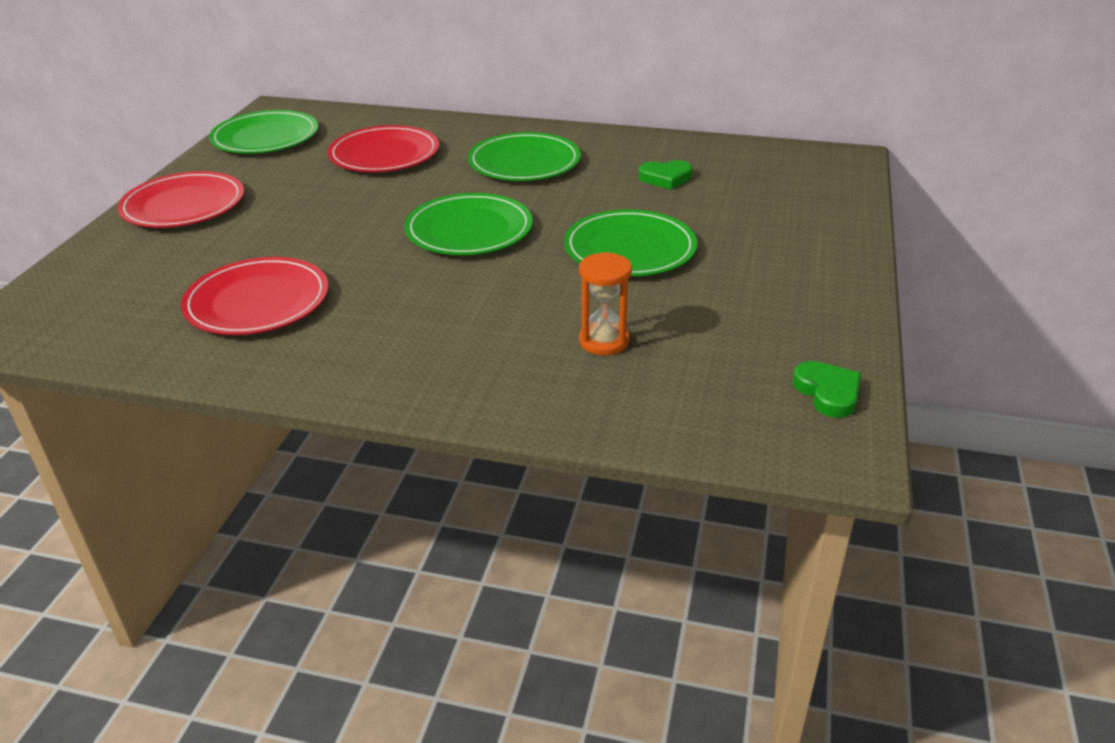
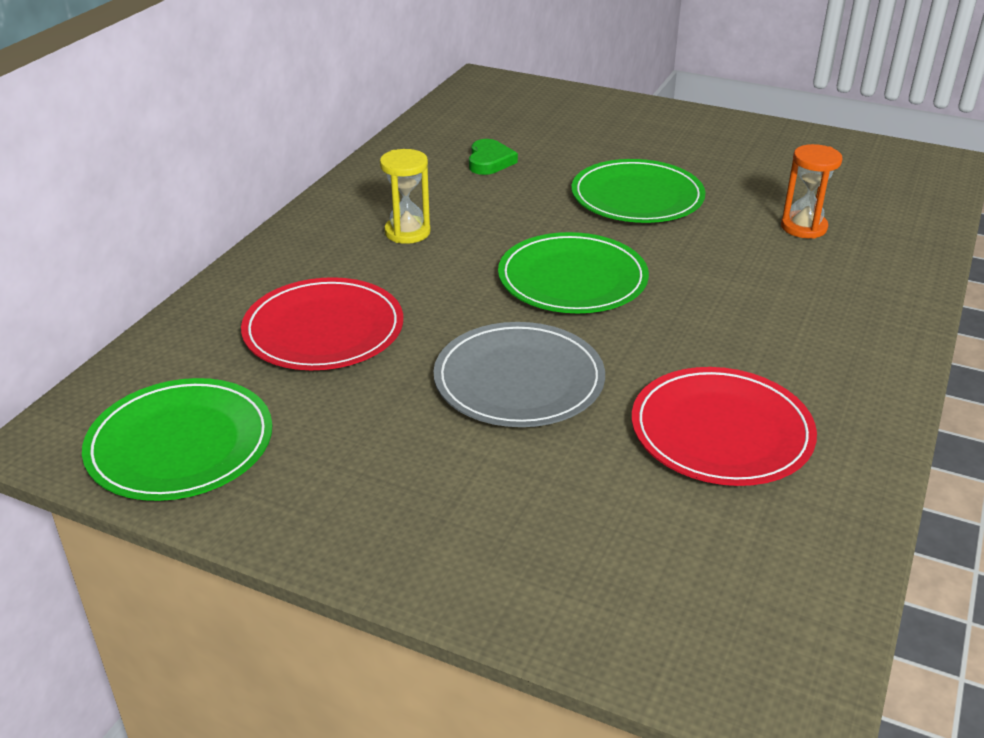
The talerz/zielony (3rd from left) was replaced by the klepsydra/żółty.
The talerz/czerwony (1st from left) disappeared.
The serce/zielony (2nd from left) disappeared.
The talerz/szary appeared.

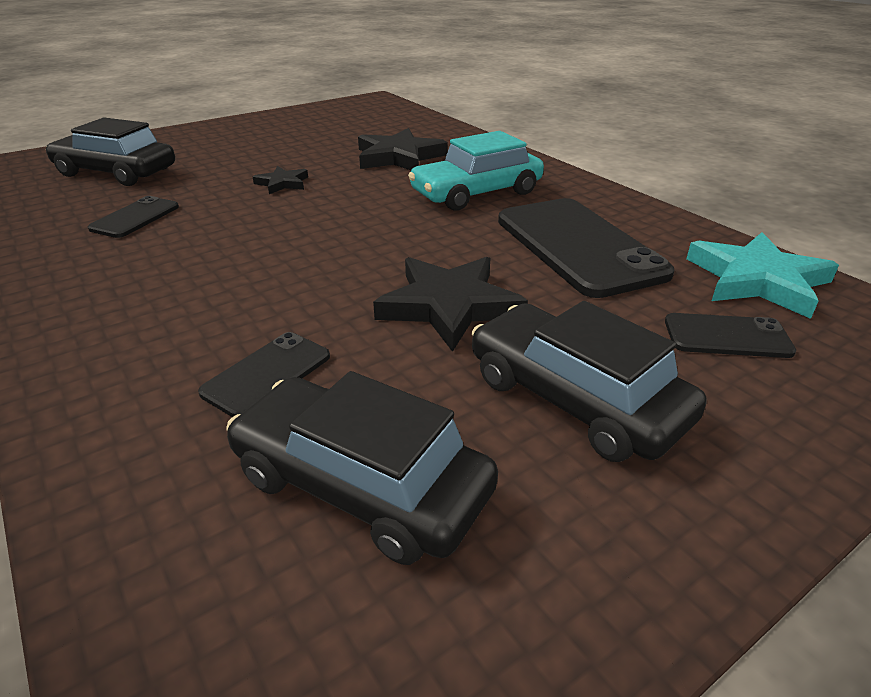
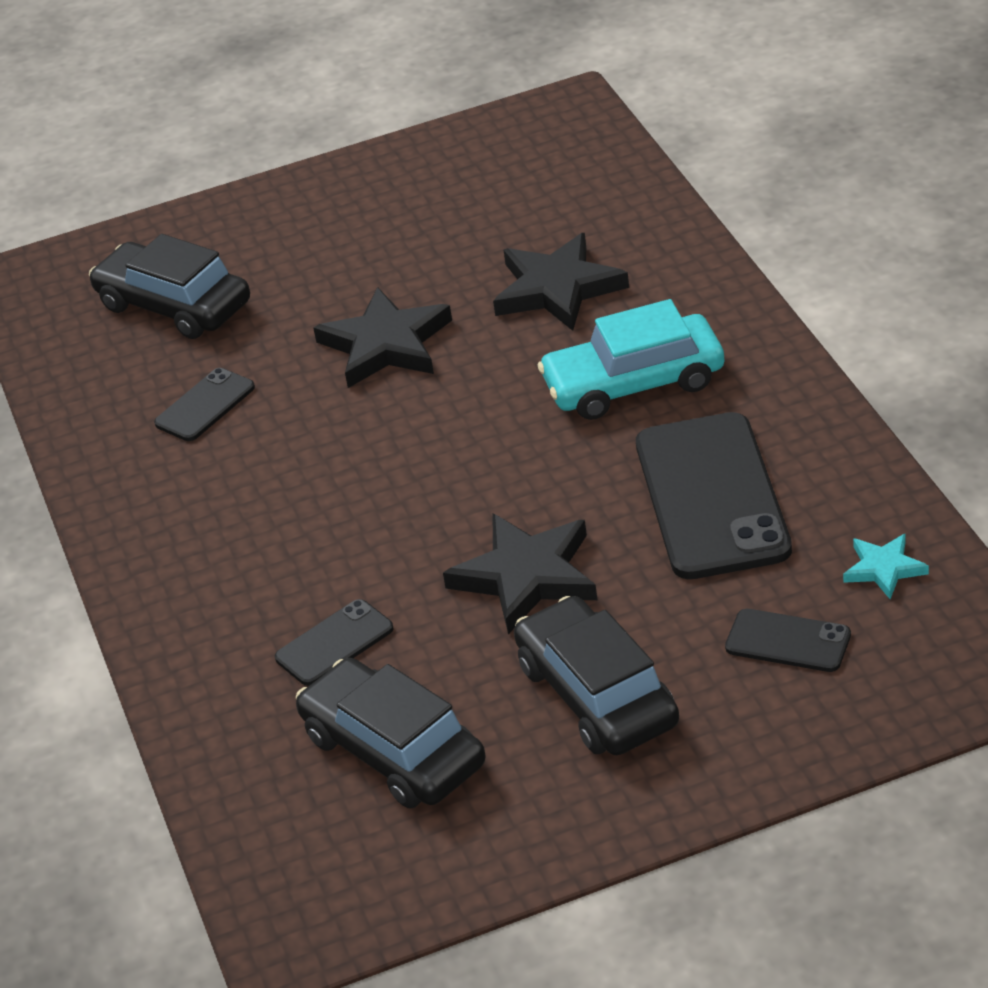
The gwiazda/czarny (1st from left) changed to 1.87 times the size.
The gwiazda/turkusowy changed to 0.53 times the size.

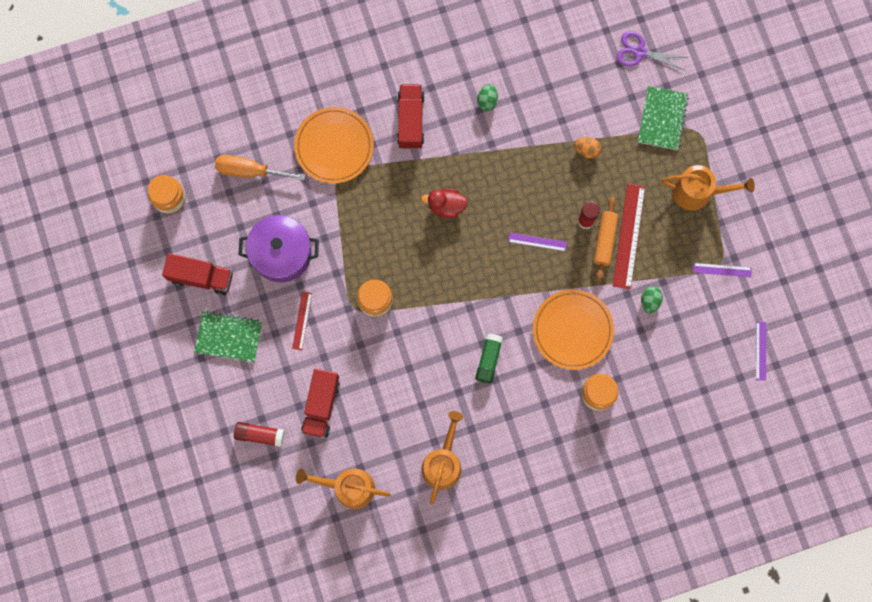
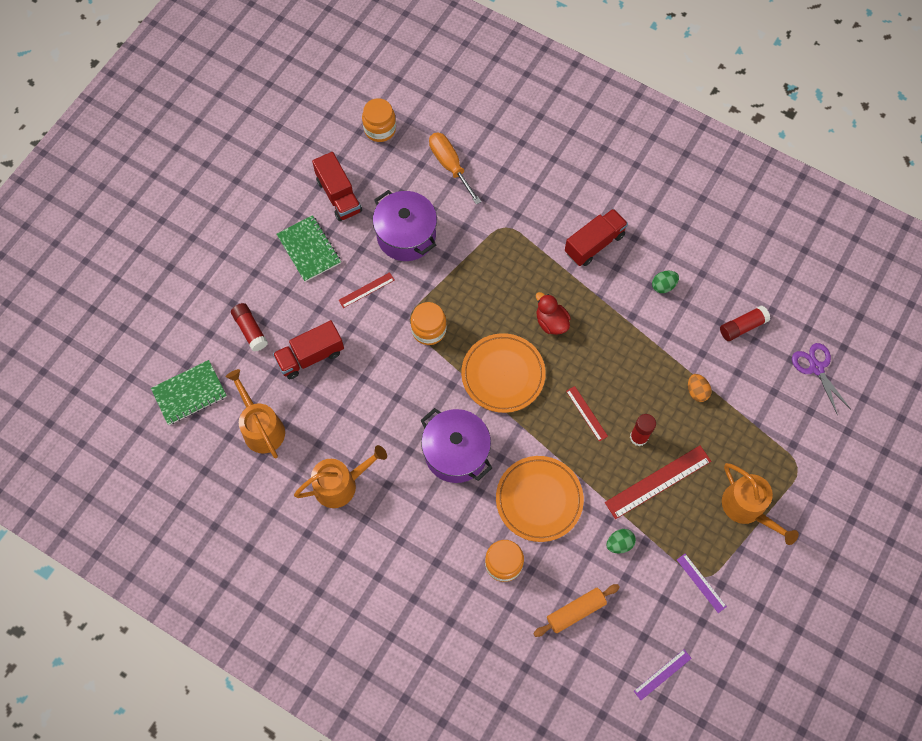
The zeszyt/zielony (2nd from left in the first image) moved.
The talerz/pomarańczowy (1st from left) moved.
The wałek do ciasta/pomarańczowy moved.
The linijka/fioletowy (1st from left) became the linijka/czerwony (2nd from left).
The klej w sztyfcie/zielony was replaced by the garnek/fioletowy (2nd from left).
The klej w sztyfcie/czerwony (3rd from left) appeared.

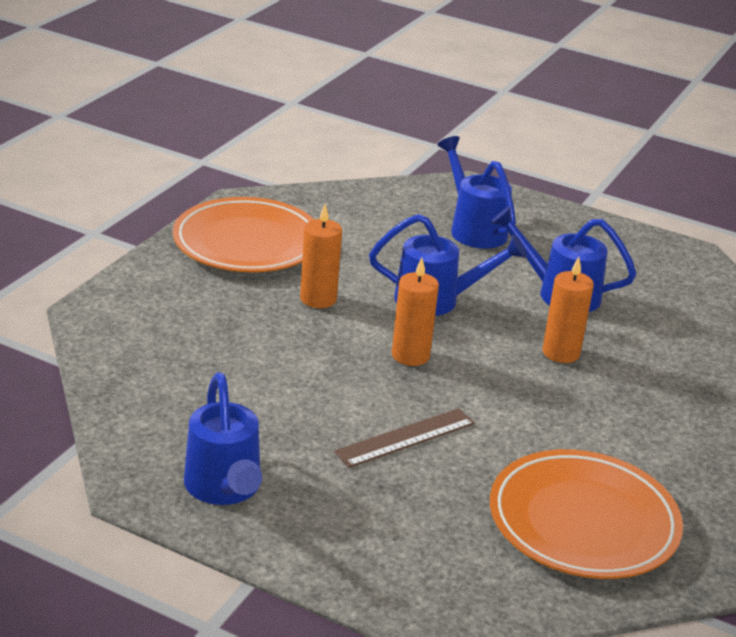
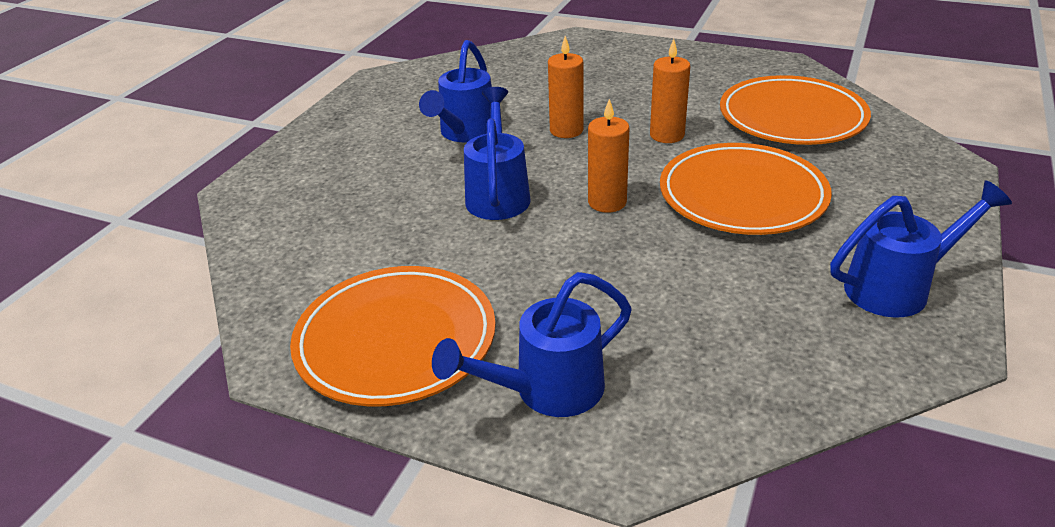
The konewka/niebieski (3rd from left) moved.
The świeca/pomarańczowy (1st from left in the first image) moved.
The linijka/brązowy was replaced by the talerz/pomarańczowy (2nd from left).

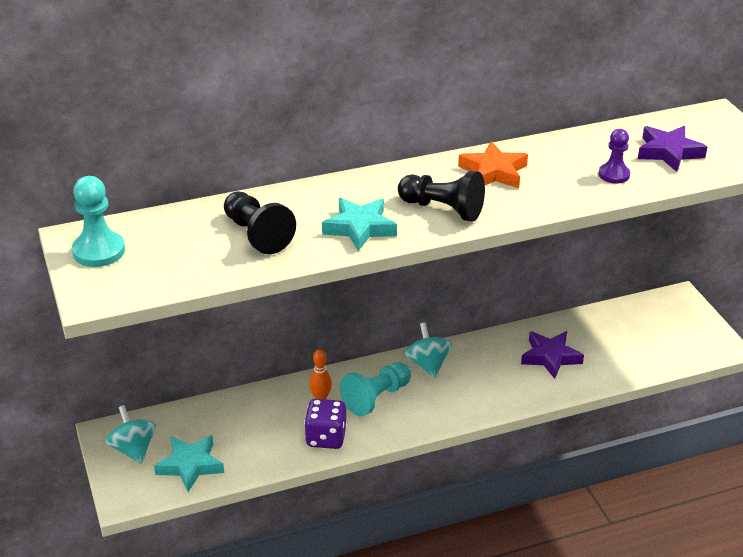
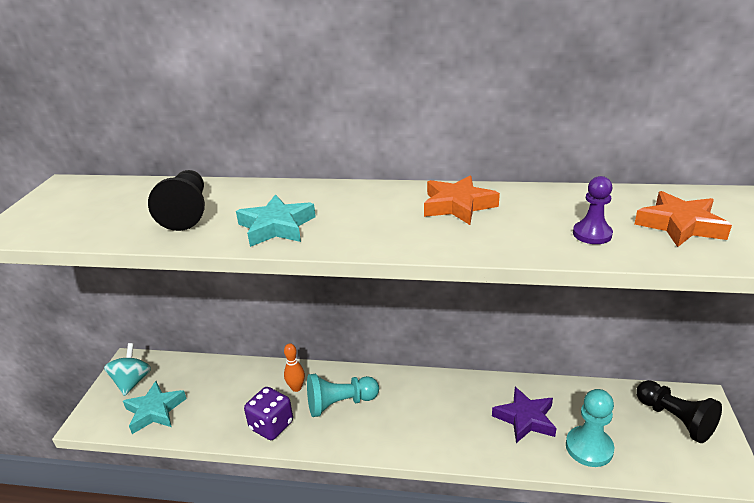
The gwiazda/fioletowy (2nd from left) became the gwiazda/pomarańczowy (2nd from left).
The pionek/czarny (2nd from left) moved.
The pionek/turkusowy (1st from left in the first image) moved.
The bączek/turkusowy (2nd from left) disappeared.

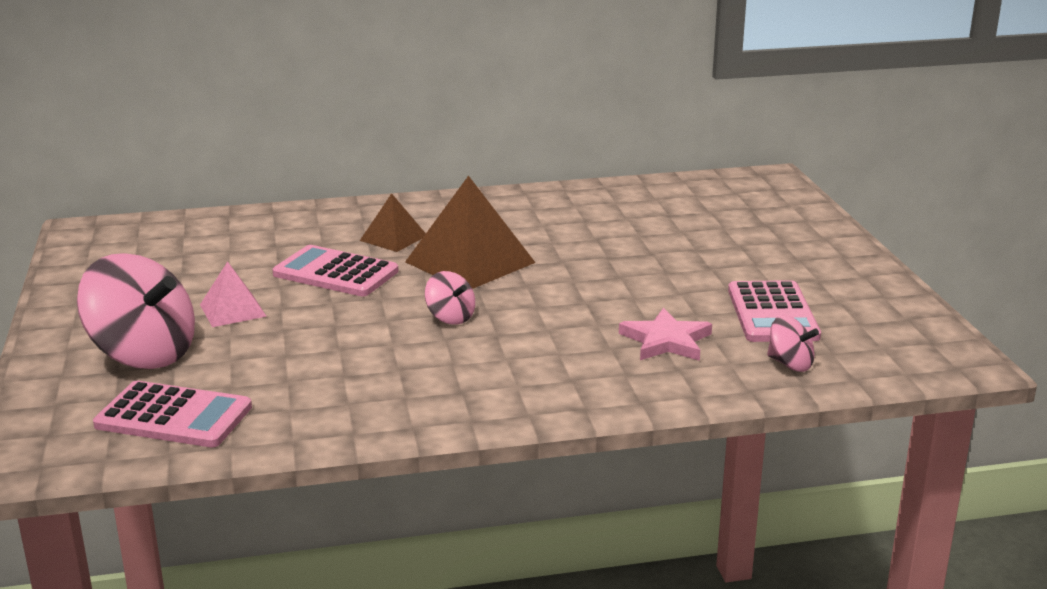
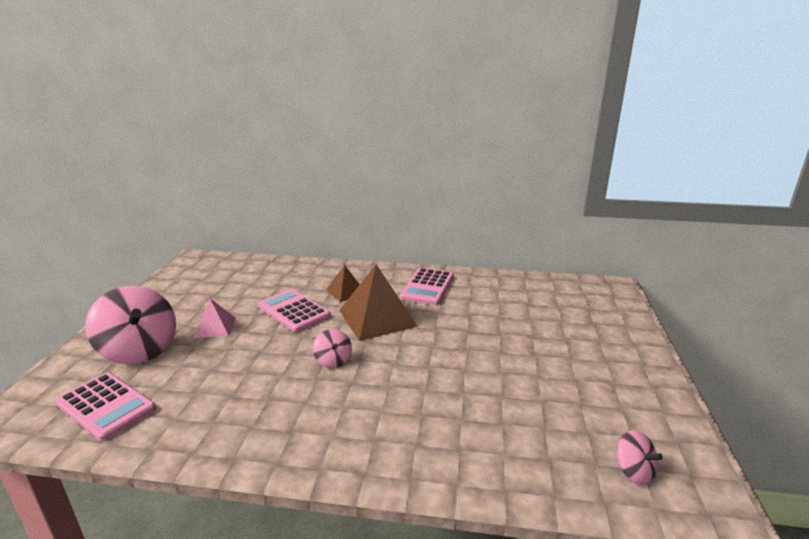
The kalkulator/różowy (3rd from left) moved.
The gwiazda/różowy disappeared.
The bączek/różowy (3rd from left) moved.

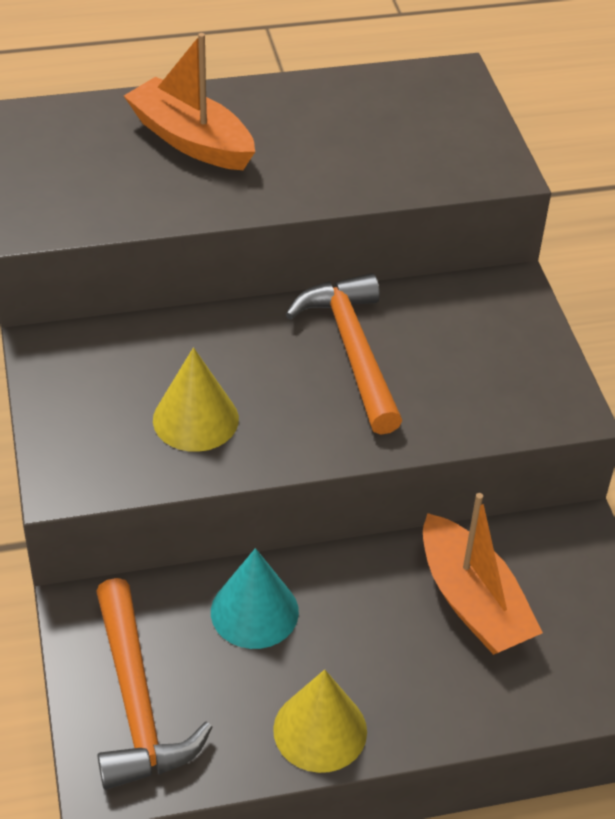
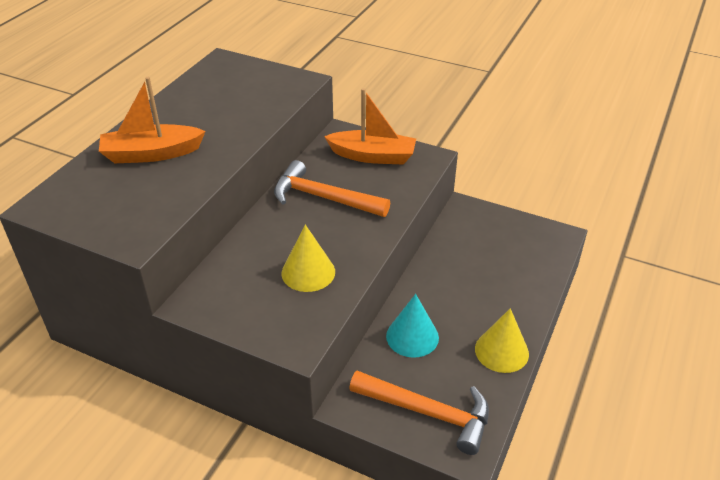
The łódka/pomarańczowy (2nd from left) moved.

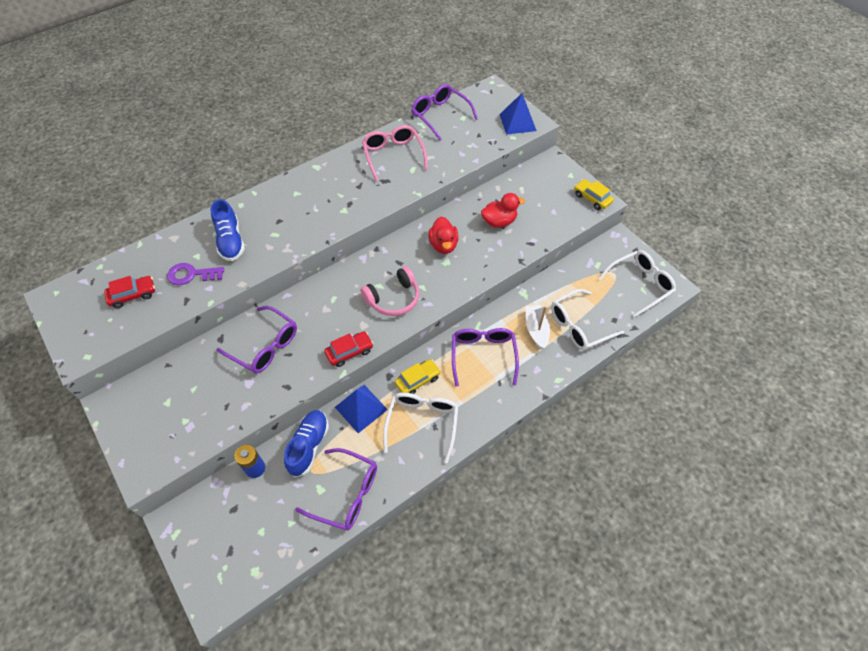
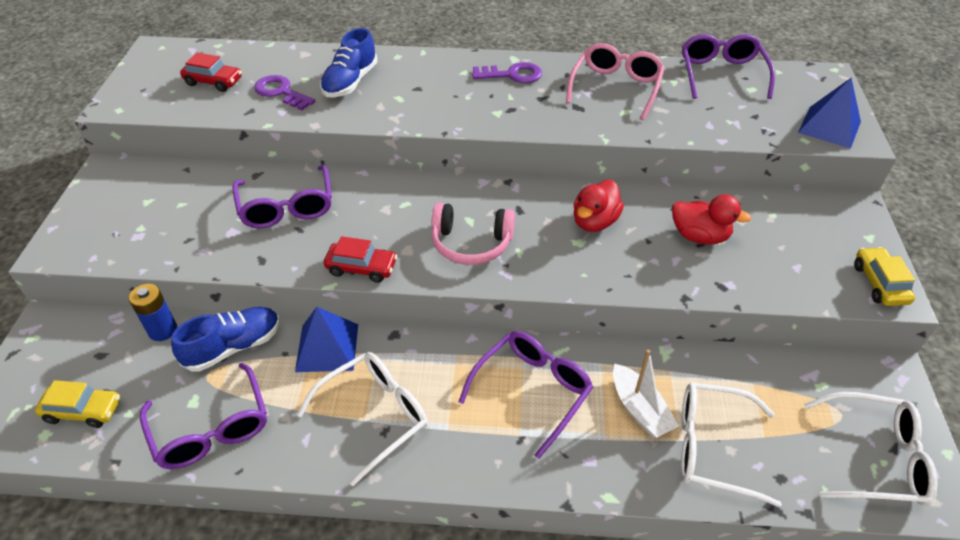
The łódka/biały turned 120 degrees clockwise.
The samochód/żółty (1st from left) moved.
The klucz/fioletowy (2nd from left) appeared.

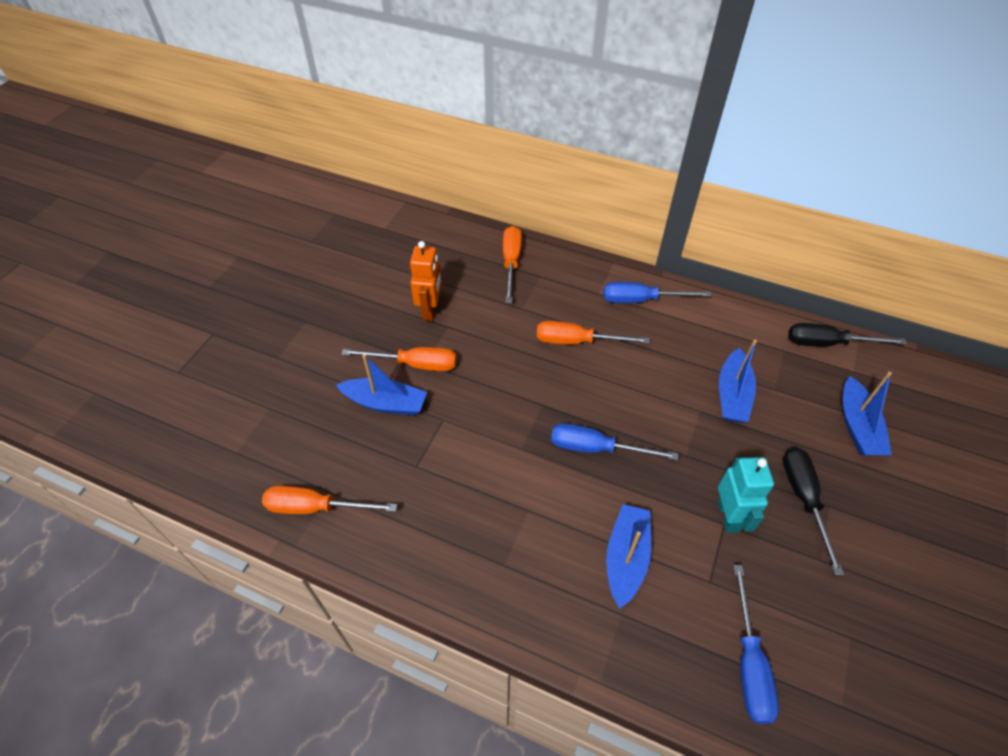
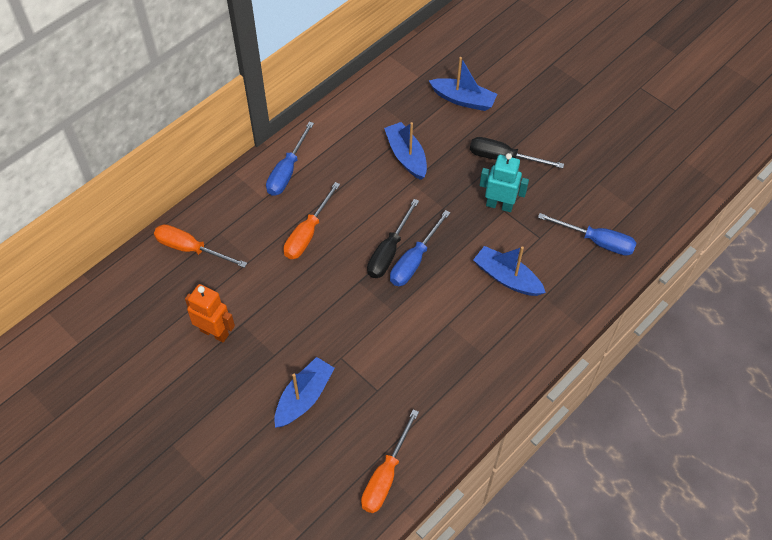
The śrubokręt/czarny (2nd from left in the first image) moved.
The łódka/niebieski (3rd from left in the first image) turned 150 degrees counterclockwise.
The śrubokręt/pomarańczowy (2nd from left) disappeared.

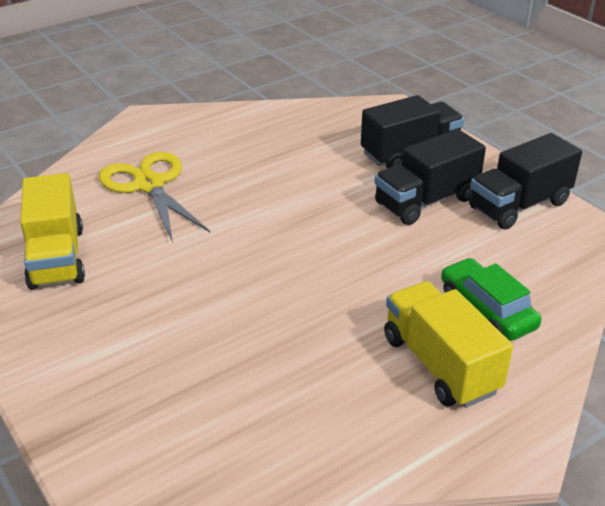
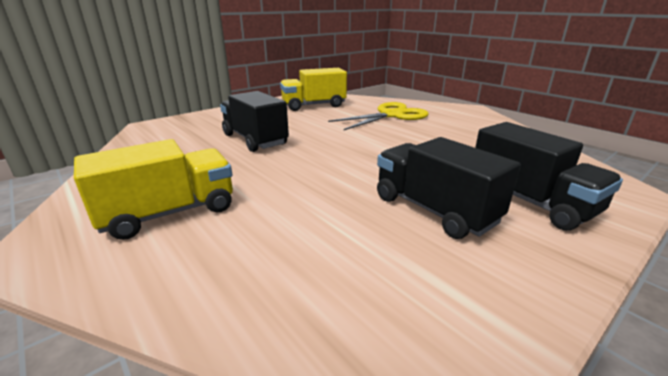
The ciężarówka/czarny (3rd from left in the first image) moved.
The samochód/zielony disappeared.

